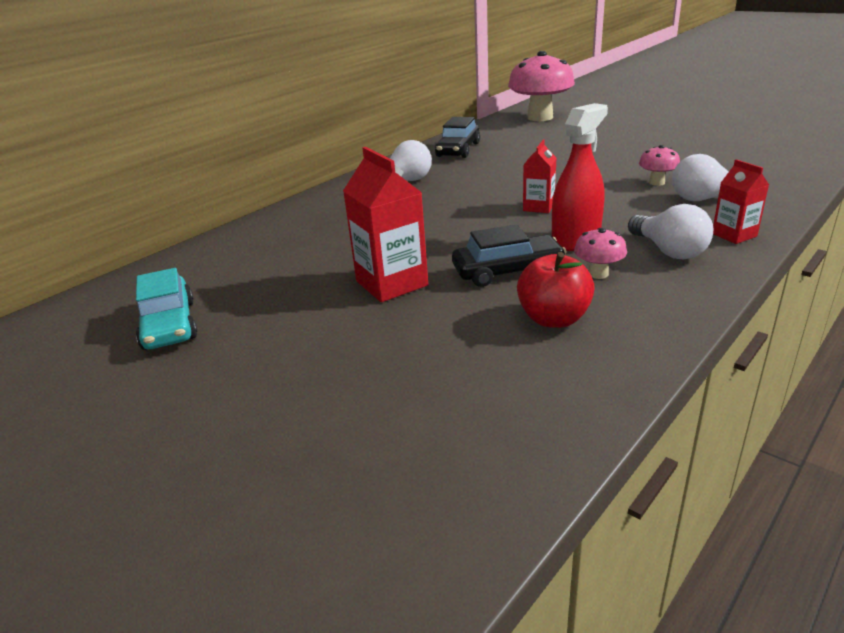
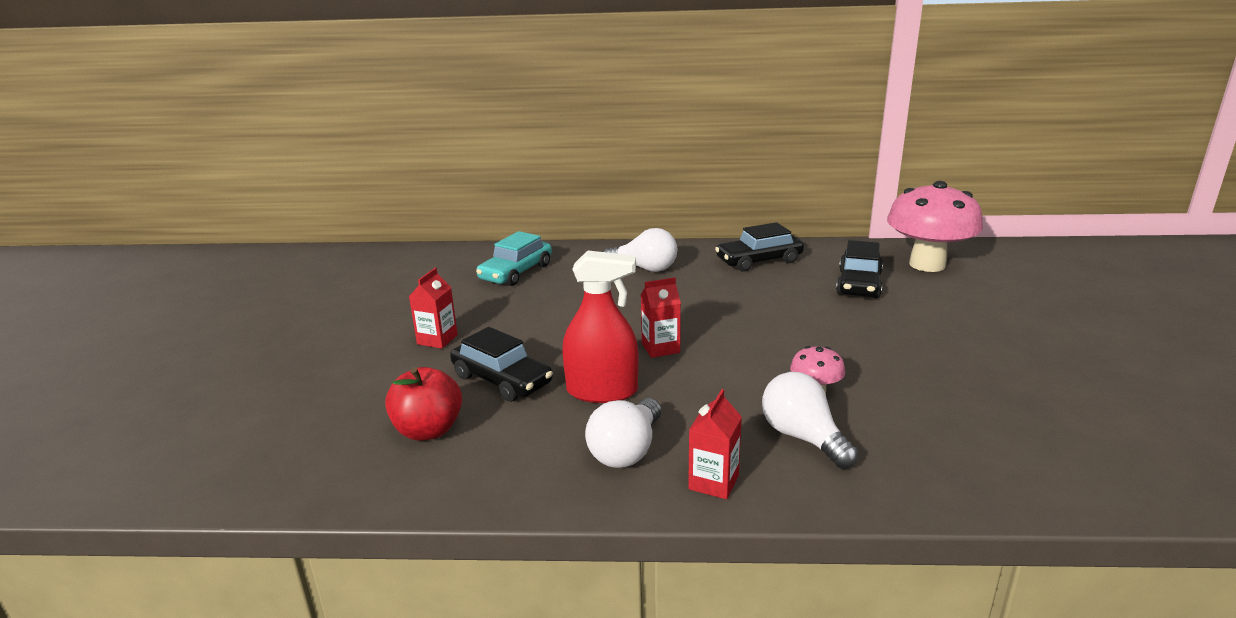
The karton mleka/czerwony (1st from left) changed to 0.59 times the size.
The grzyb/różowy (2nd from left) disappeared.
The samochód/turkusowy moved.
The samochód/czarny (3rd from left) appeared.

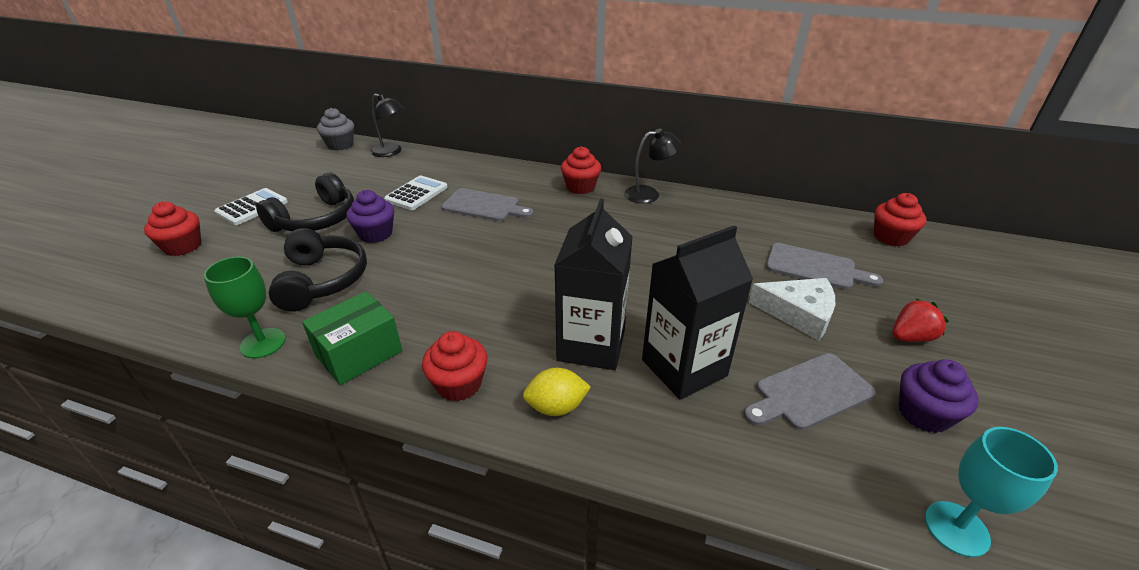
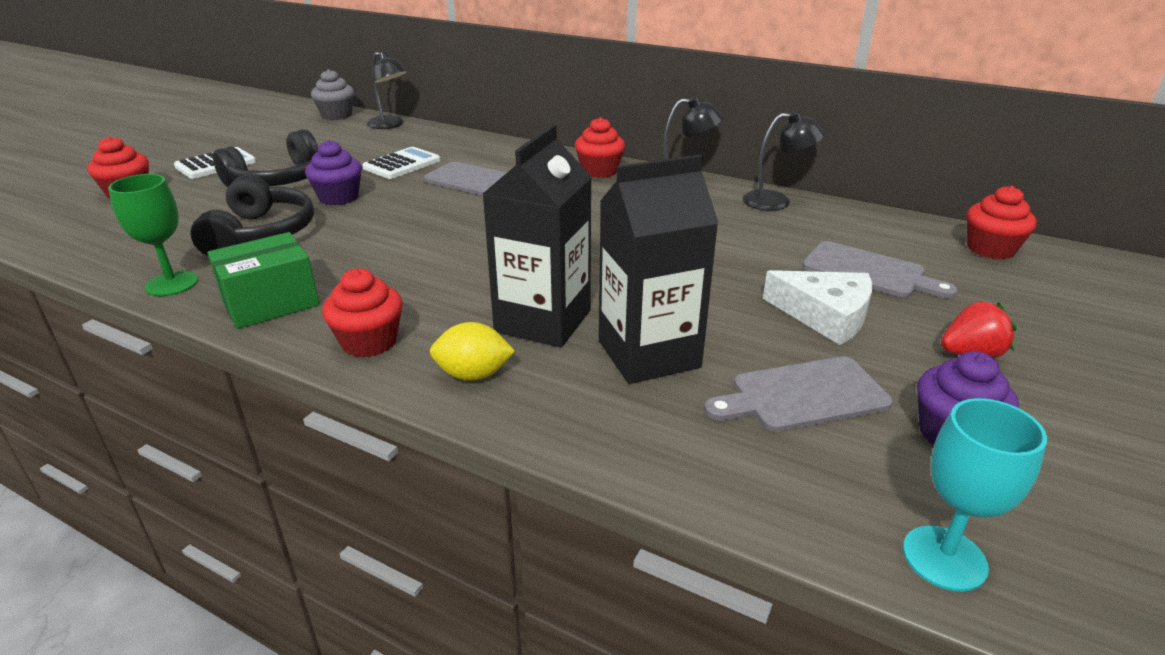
The lampka/czarny (3rd from left) appeared.

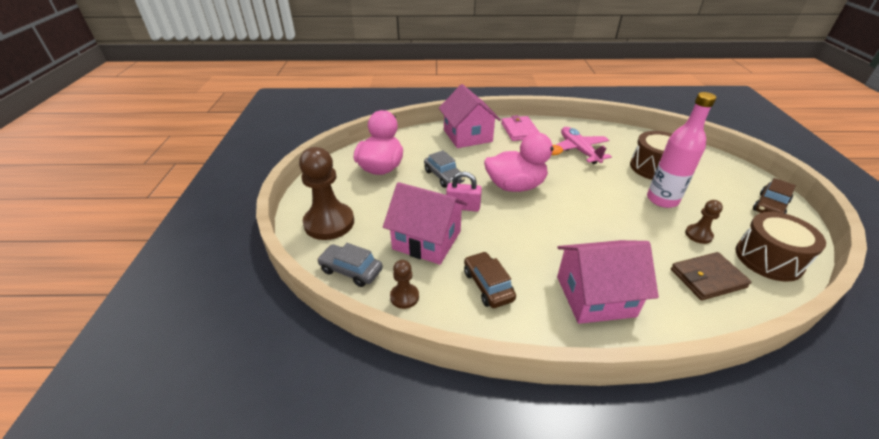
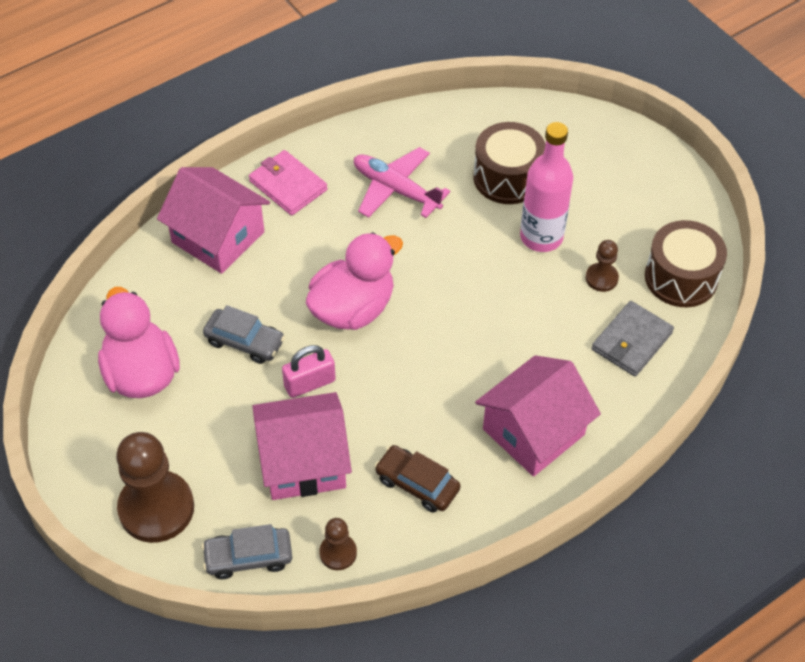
The samochód/brązowy (2nd from left) disappeared.
The portfel/brązowy became the portfel/szary.

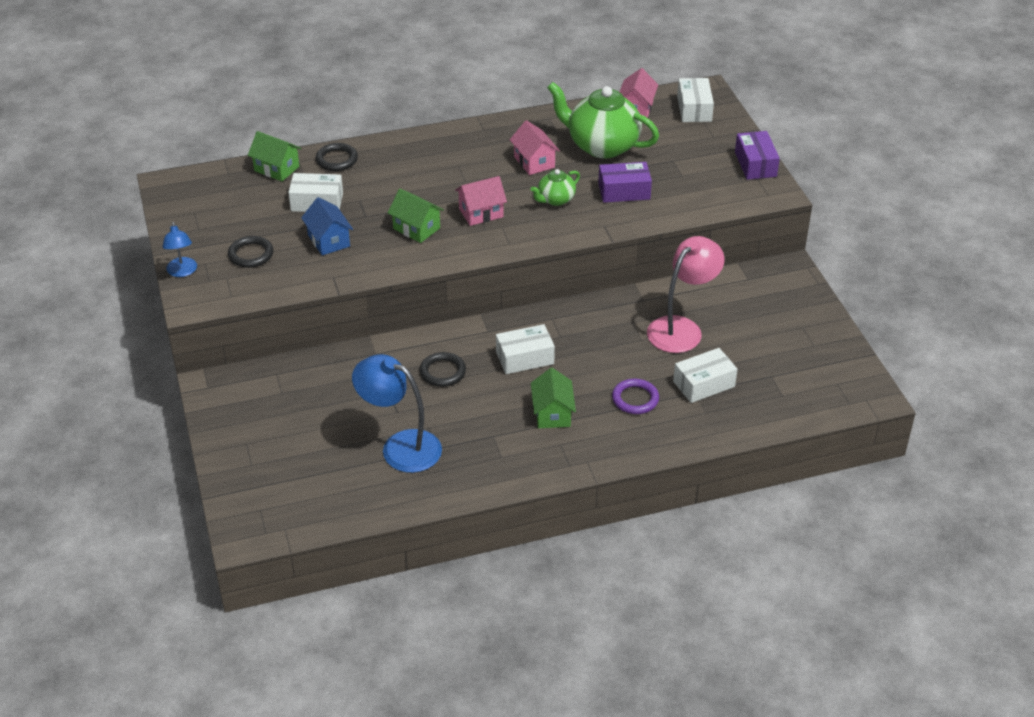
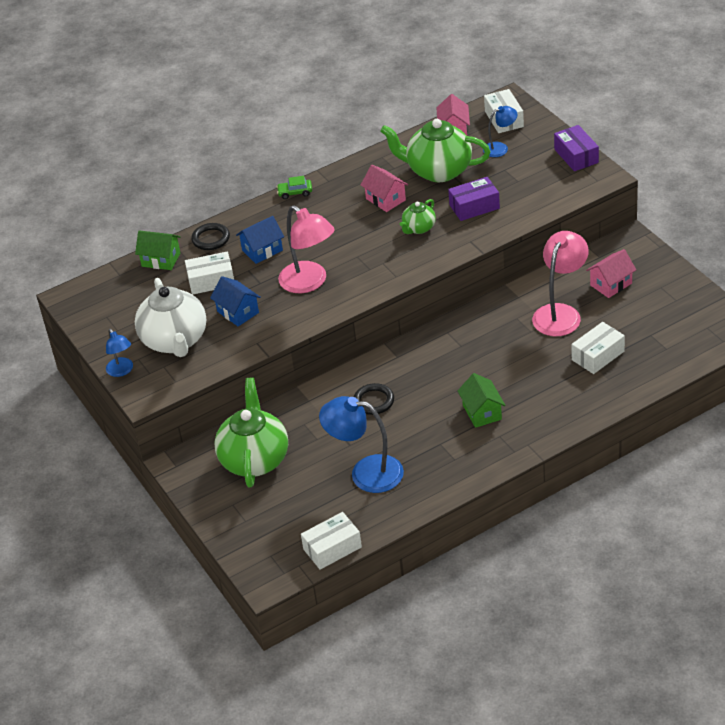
The domek/różowy (1st from left in the first image) moved.
The domek/zielony (2nd from left) was replaced by the lampka/różowy (1st from left).
The pierścień/czarny (1st from left) was replaced by the imbryk/biały.
The pudełko/biały (2nd from left) moved.
The pierścień/fioletowy disappeared.
The lampka/niebieski (3rd from left) appeared.
The samochód/zielony appeared.
The domek/niebieski (2nd from left) appeared.
The imbryk/zielony (1st from left) appeared.

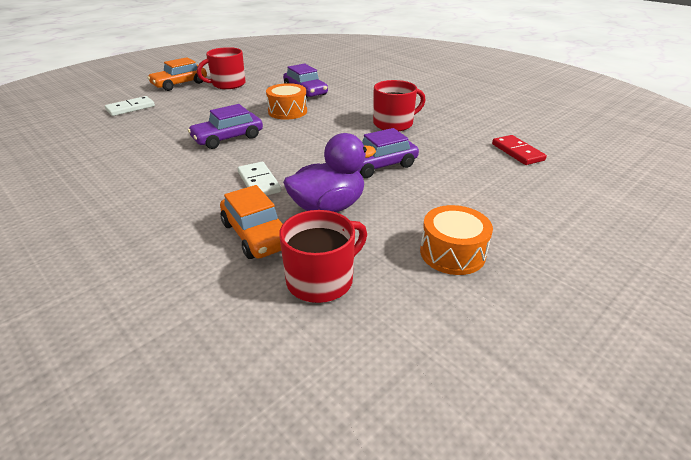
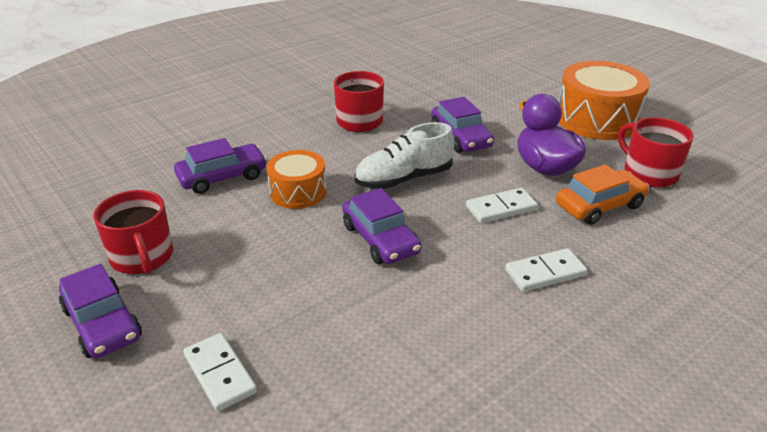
The samochód/pomarańczowy (1st from left) became the samochód/fioletowy (1st from left).
The kostka domina/czerwony disappeared.
The bęben/pomarańczowy (2nd from left) changed to 1.67 times the size.
The but/biały appeared.
The kostka domina/biały (3rd from left) appeared.

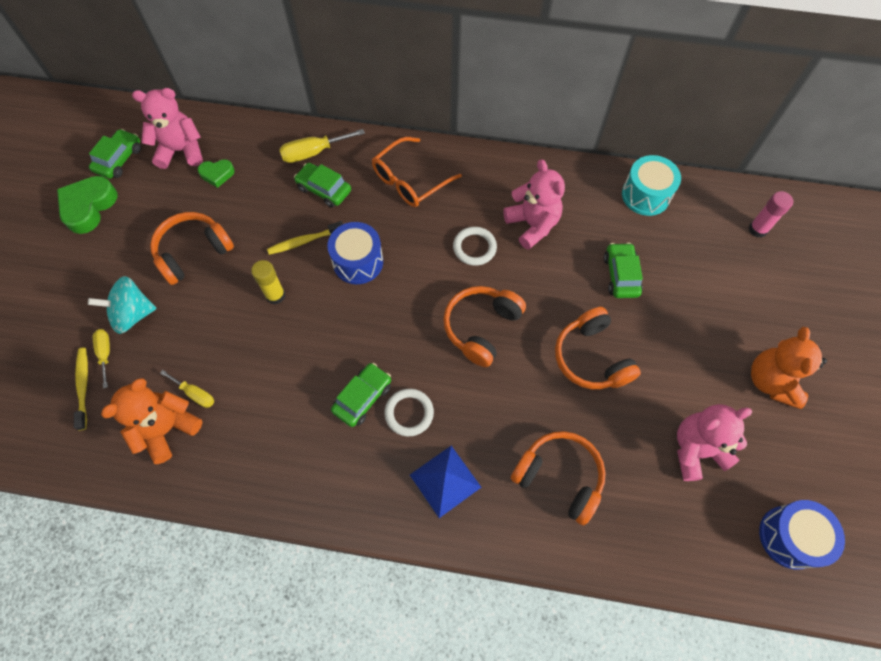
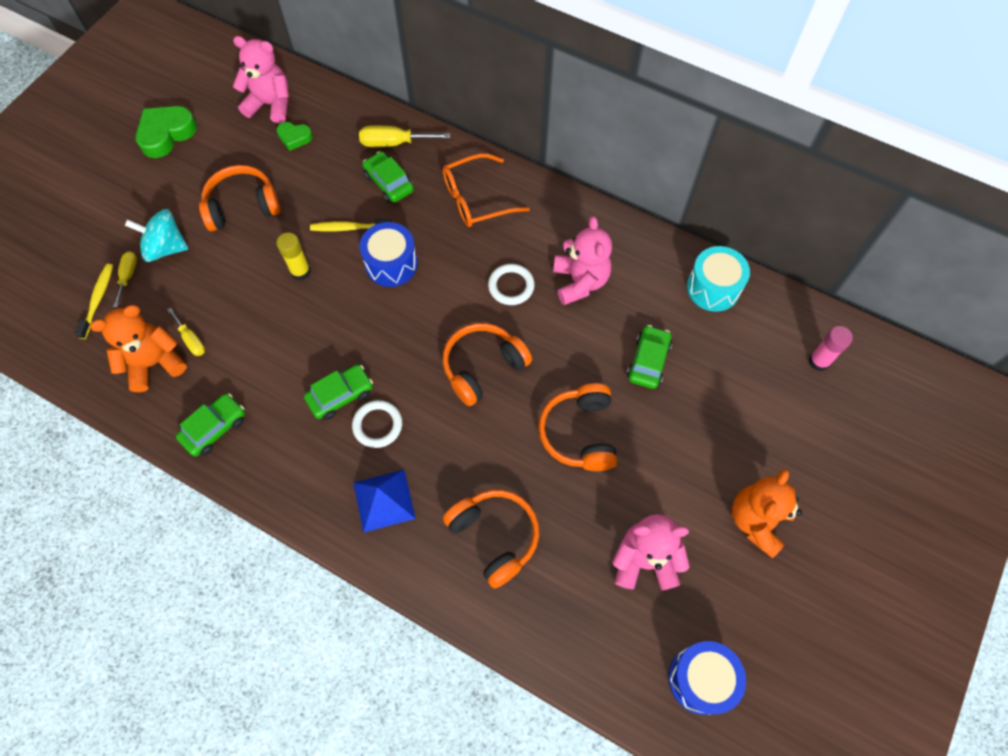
The samochód/zielony (1st from left) moved.

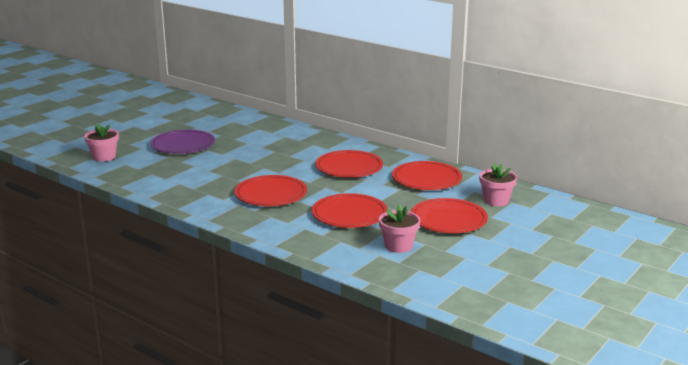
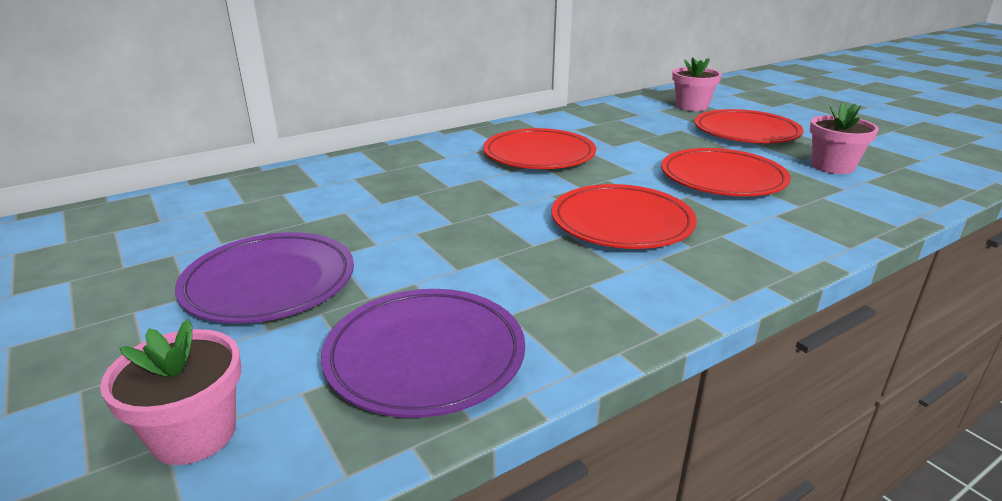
The talerz/czerwony (4th from left) disappeared.
The talerz/fioletowy (2nd from left) appeared.

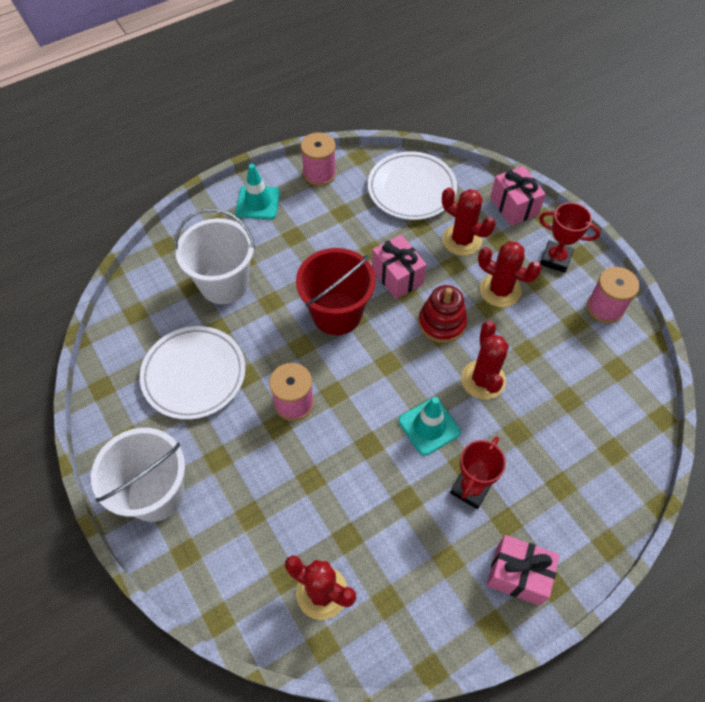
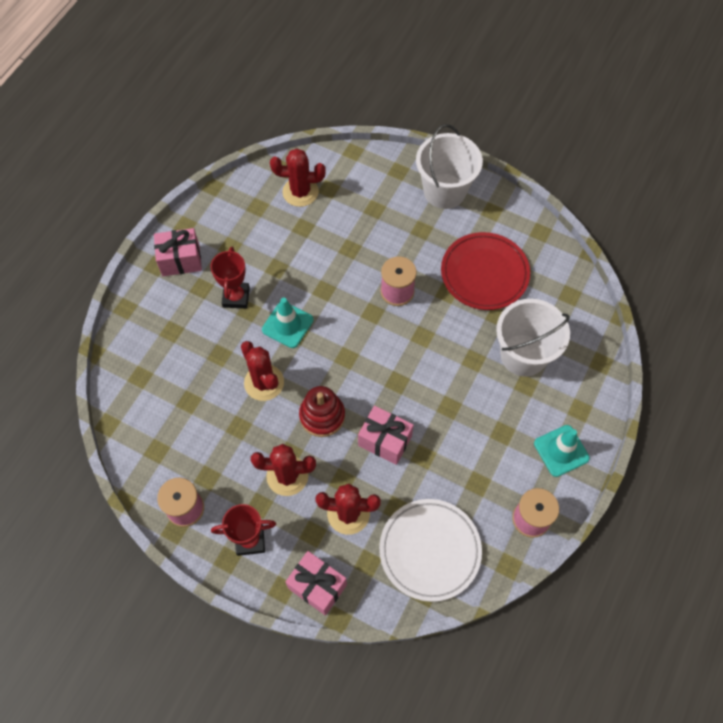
The wiadro/czerwony disappeared.
The talerz/biały (1st from left) became the talerz/czerwony.

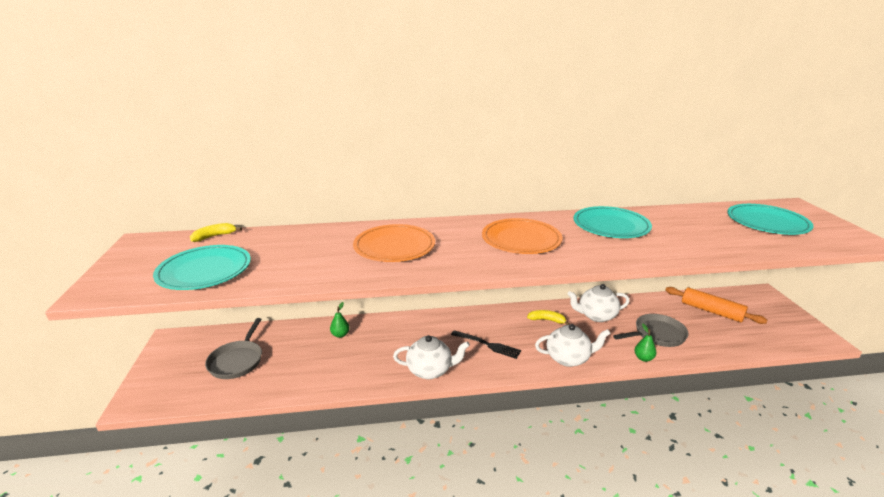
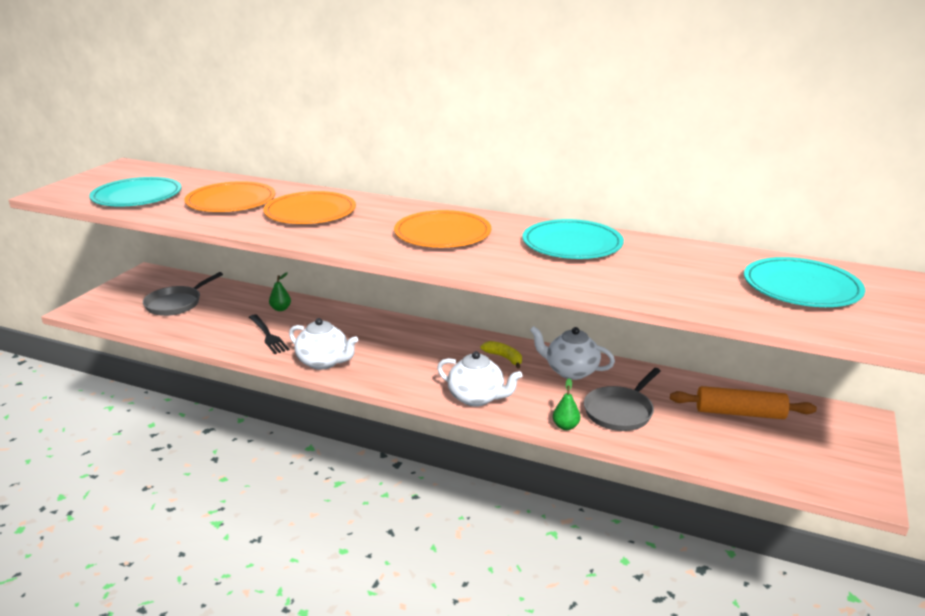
The banan/żółty (1st from left) disappeared.
The wałek do ciasta/pomarańczowy turned 60 degrees counterclockwise.
The patelnia/szary (2nd from left) turned 120 degrees clockwise.
The widelec/czarny moved.
The talerz/pomarańczowy (1st from left) appeared.

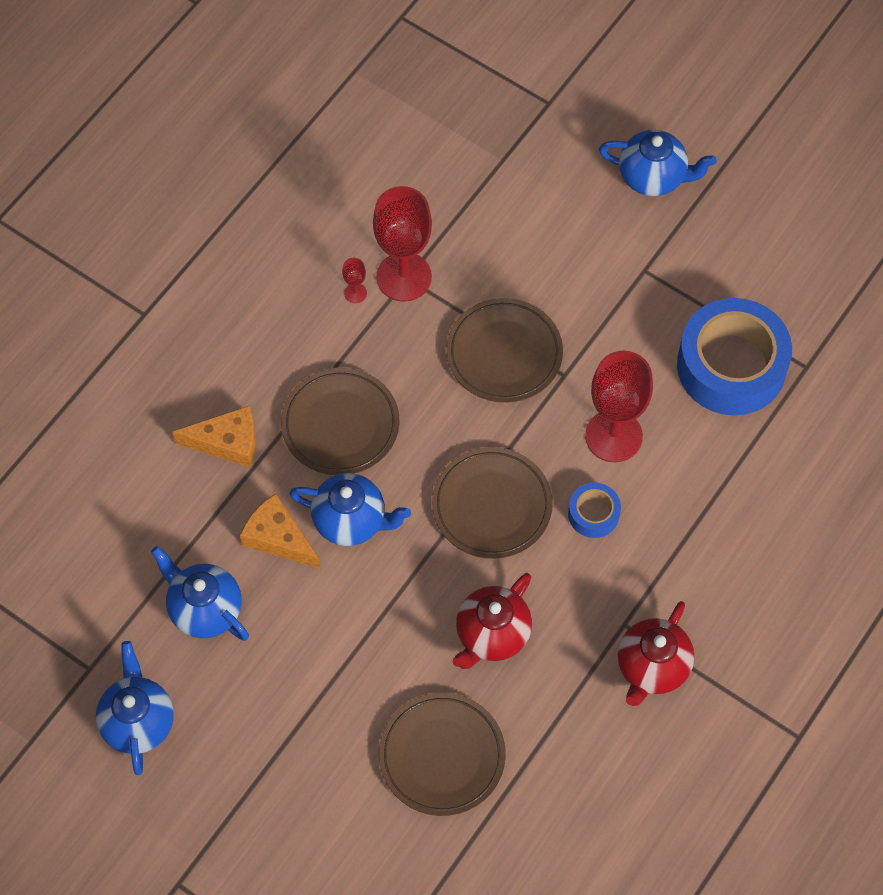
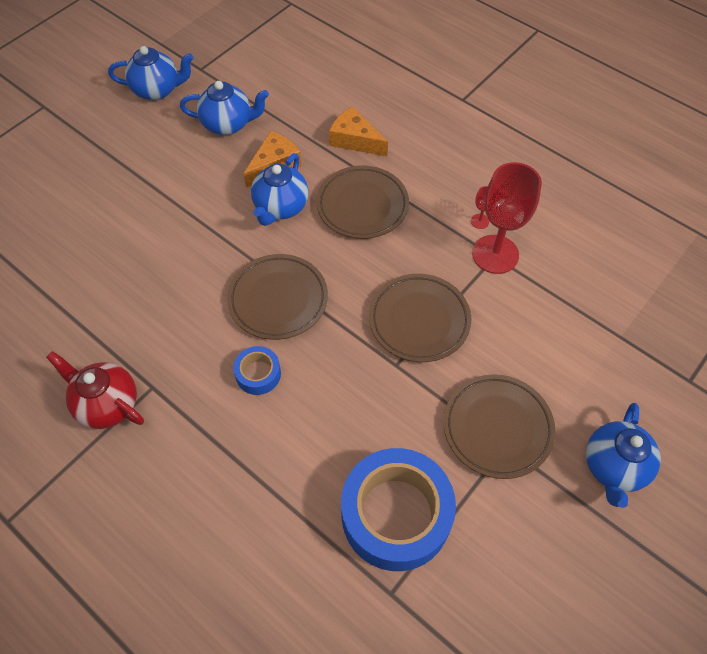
The kielich/czerwony (3rd from left) disappeared.
The ser/pomarańczowy (1st from left in the first image) turned 120 degrees clockwise.
The imbryk/niebieski (2nd from left) turned 45 degrees clockwise.
The imbryk/czerwony (1st from left) disappeared.
The talerz/brązowy (2nd from left in the first image) moved.

